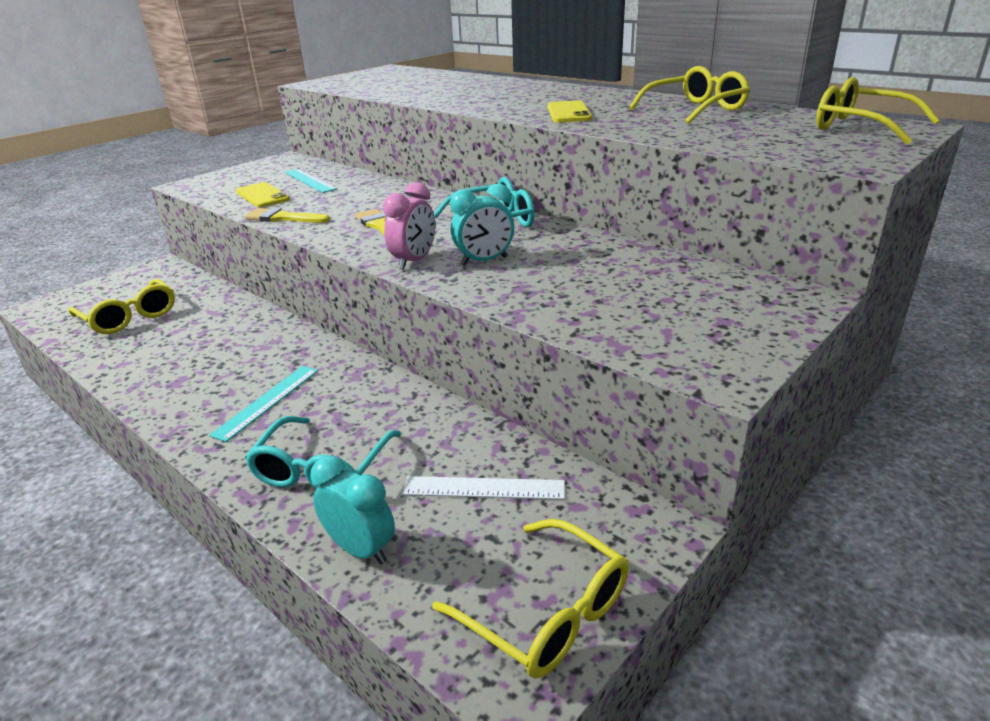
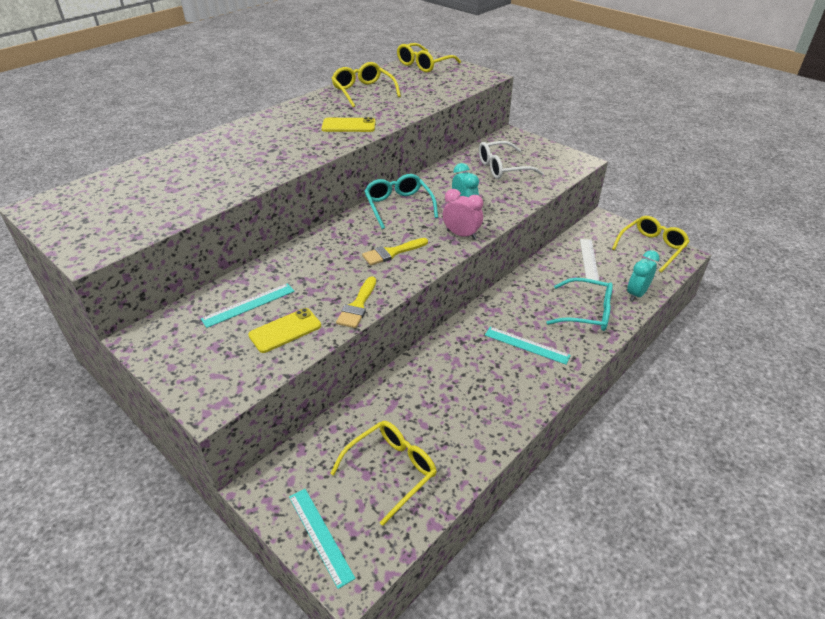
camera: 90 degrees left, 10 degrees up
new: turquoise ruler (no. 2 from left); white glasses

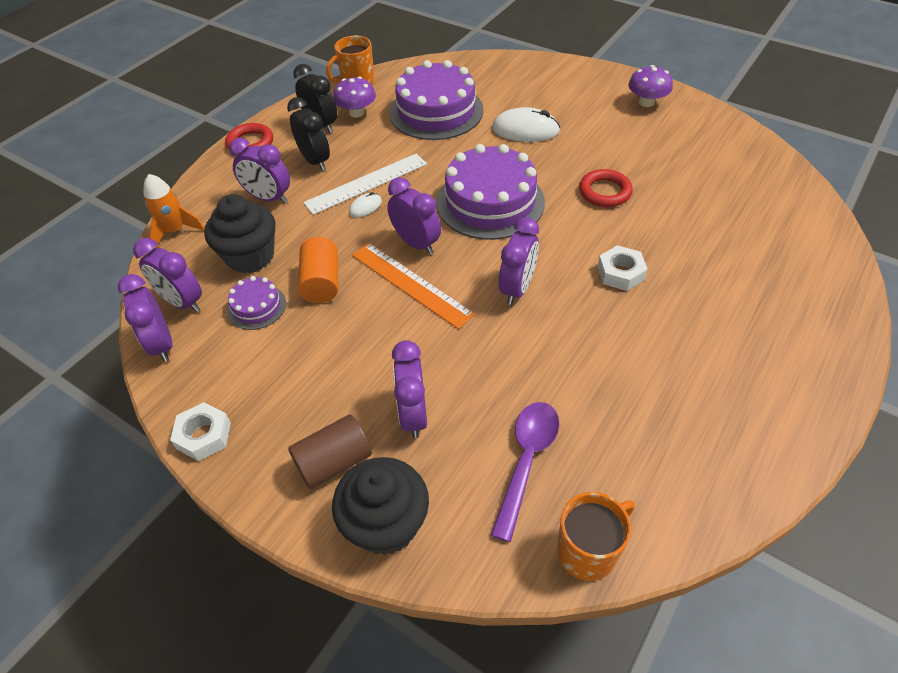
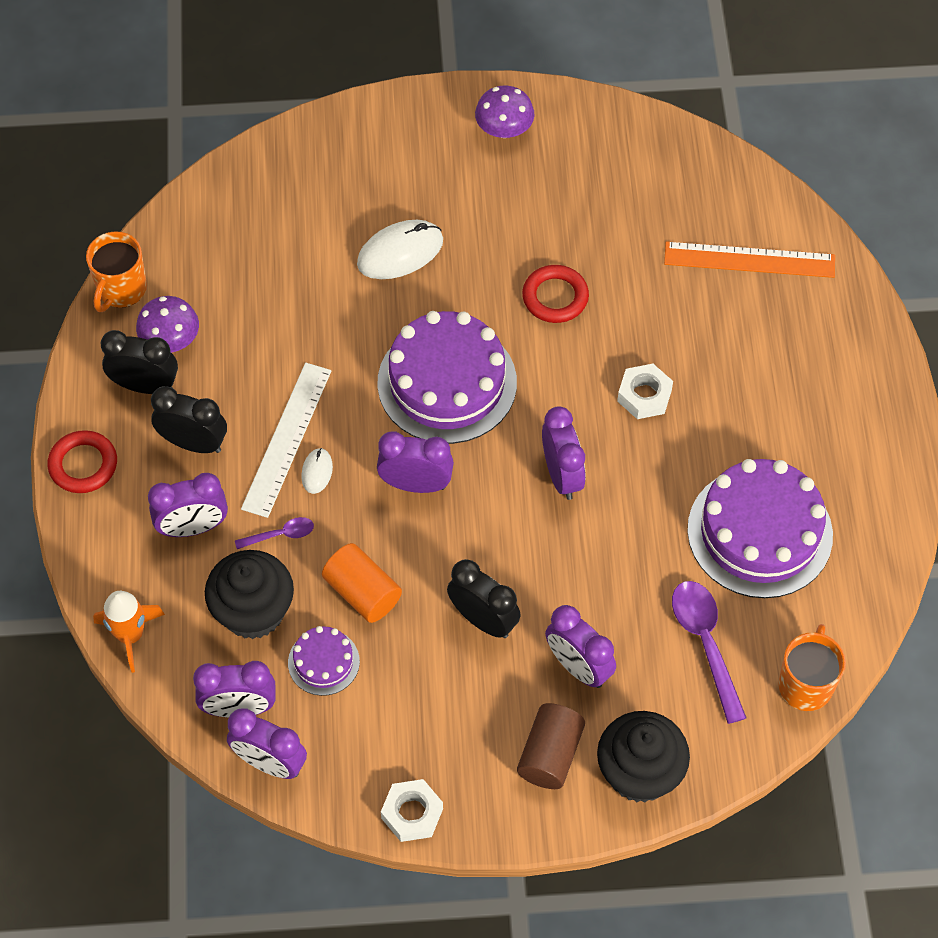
camera: 40 degrees left, 10 degrees up
new: purple spoon (no. 1 from left); black clock (no. 3 from left)
shifted: orange ruler; purple cake (no. 2 from left in the first image) to purple cake (no. 3 from left)

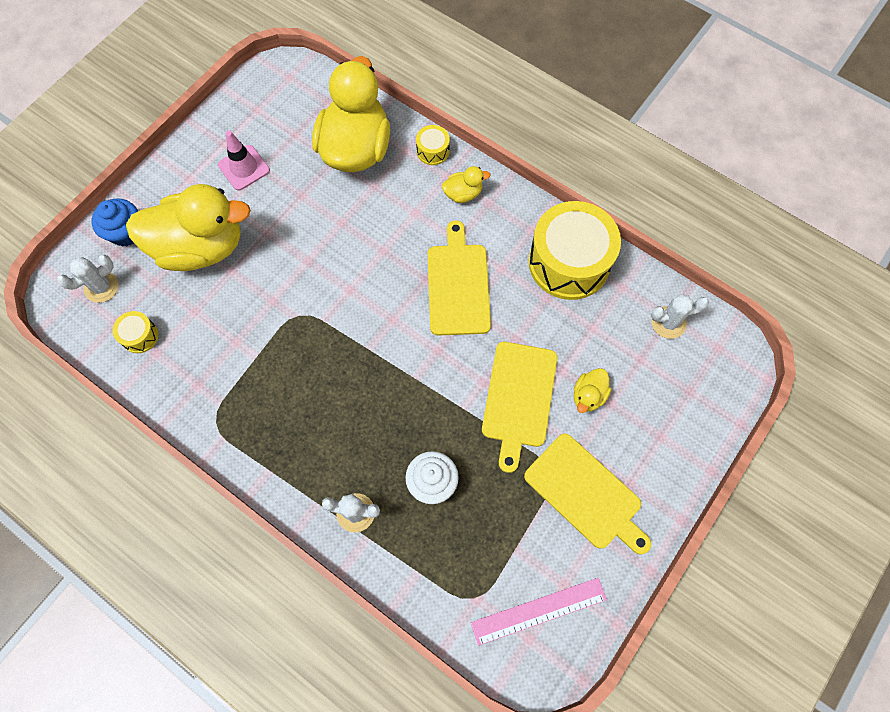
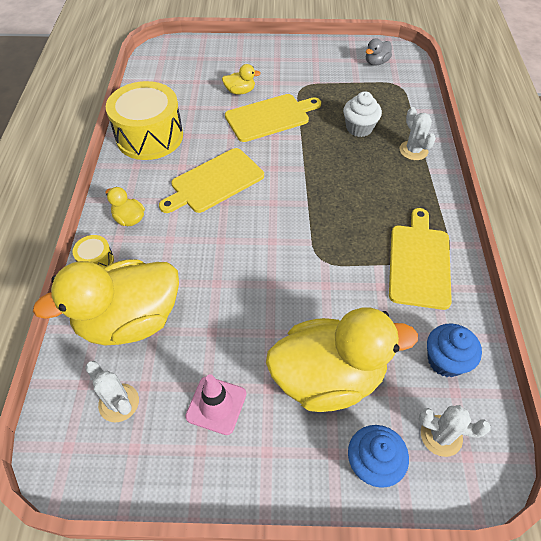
camera: 125 degrees left, 15 degrees down
shifted: yellow cutting board (no. 3 from left); white cactus (no. 3 from left in the first image) to white cactus (no. 1 from left)
swapped: yellow drum (no. 1 from left) to blue cupcake (no. 2 from left); pink ruler to grey duck
rotated: yellow duck (no. 1 from left in the first image) 120 degrees clockwise

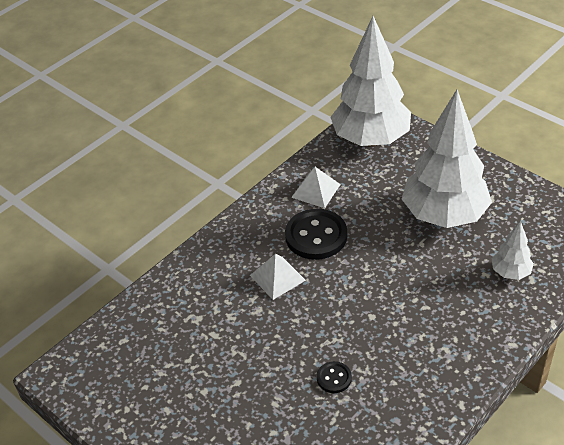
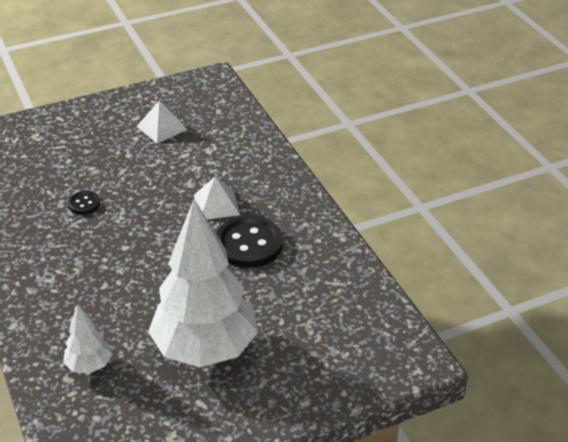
camera: 110 degrees right, 5 degrees down
gone: white tree (no. 1 from left)
shifted: white pyramid (no. 2 from left in the first image) to white pyramid (no. 1 from left)

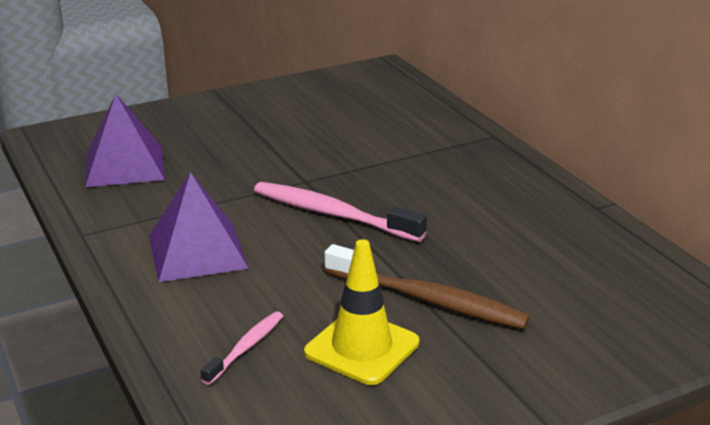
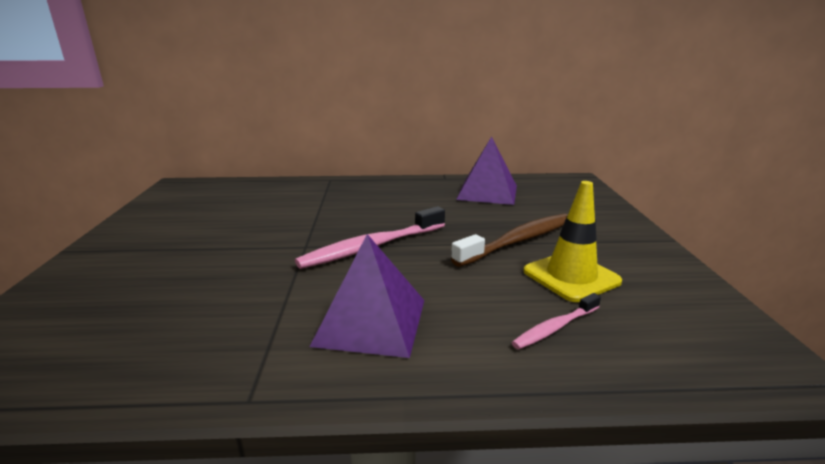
camera: 65 degrees left, 5 degrees down
shifted: purple pyramid (no. 1 from left in the first image) to purple pyramid (no. 2 from left)
rotated: pink toothbrush (no. 1 from left in the first image) 90 degrees counterclockwise

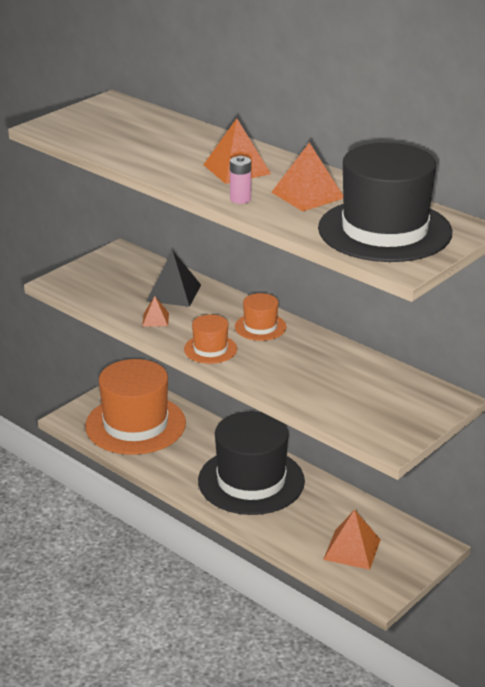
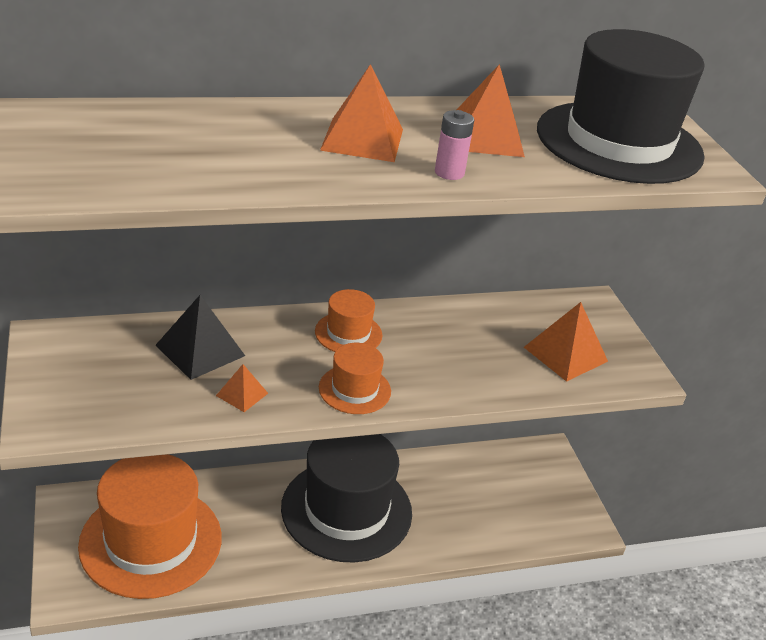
camera: 60 degrees left, 5 degrees up
shifted: orange pyramid (no. 4 from left)

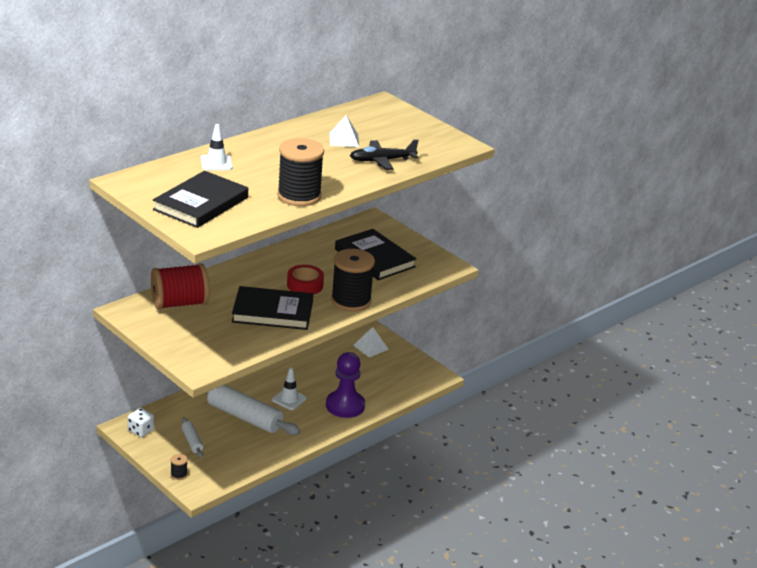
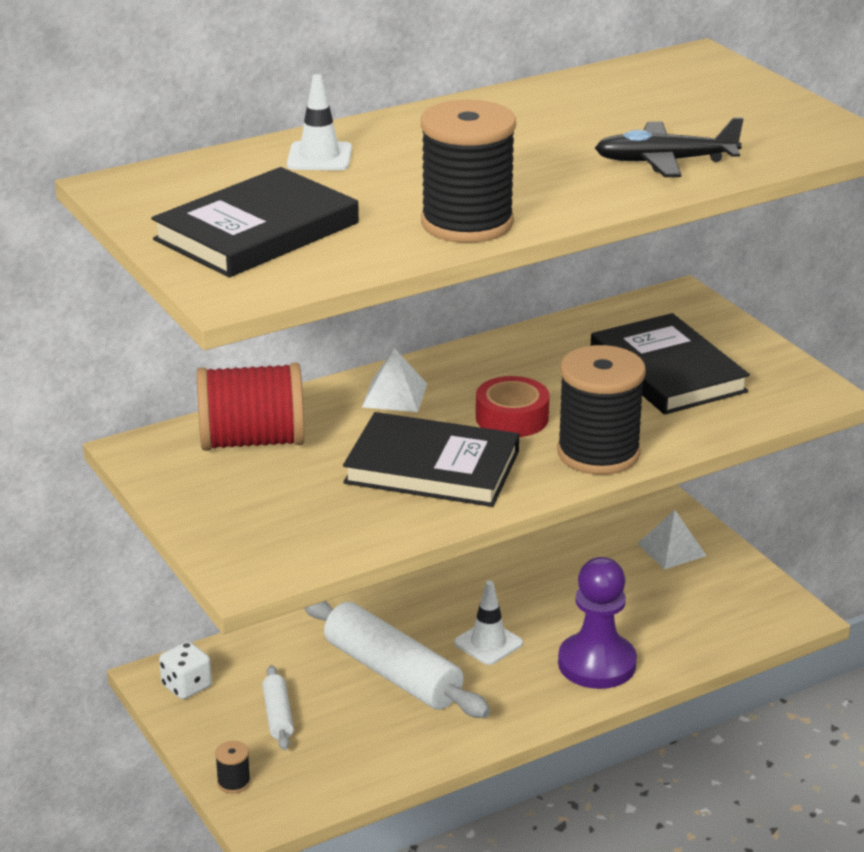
camera: 15 degrees right, 0 degrees up
shifted: white pyramid (no. 1 from left)

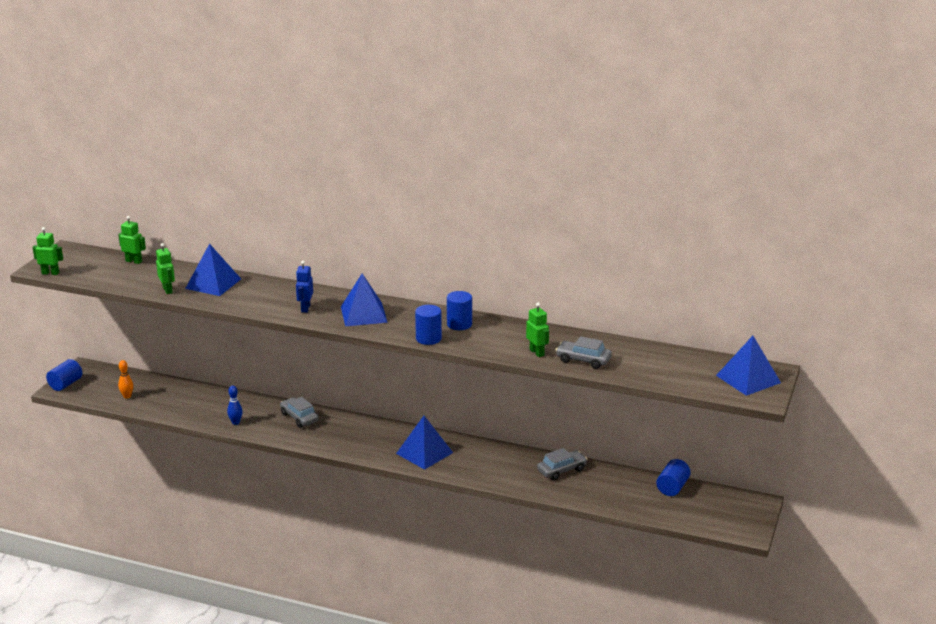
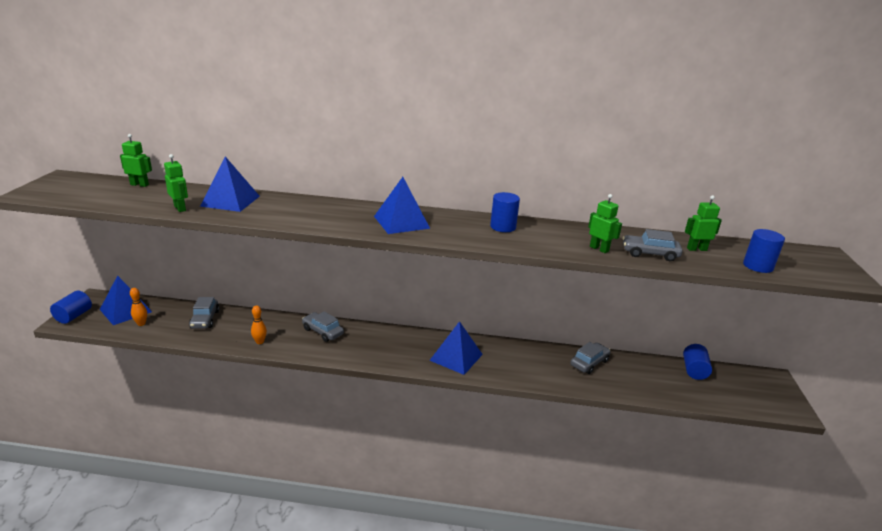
camera: 15 degrees left, 0 degrees up
gone: blue robot
new: grey car (no. 1 from left)
shifted: green robot (no. 1 from left in the first image) to green robot (no. 4 from left); blue cylinder (no. 2 from left in the first image) to blue cylinder (no. 4 from left); blue pyramid (no. 4 from left in the first image) to blue pyramid (no. 1 from left)
repainted: blue bowling pin to orange bowling pin (no. 2 from left)

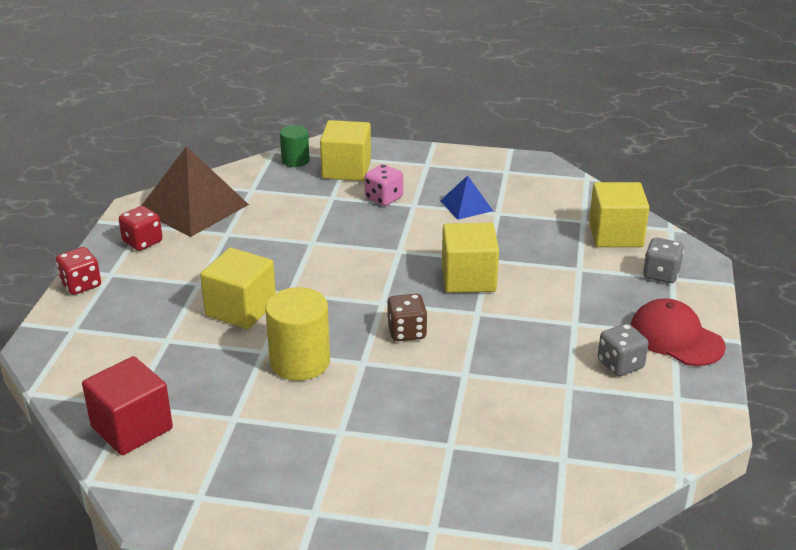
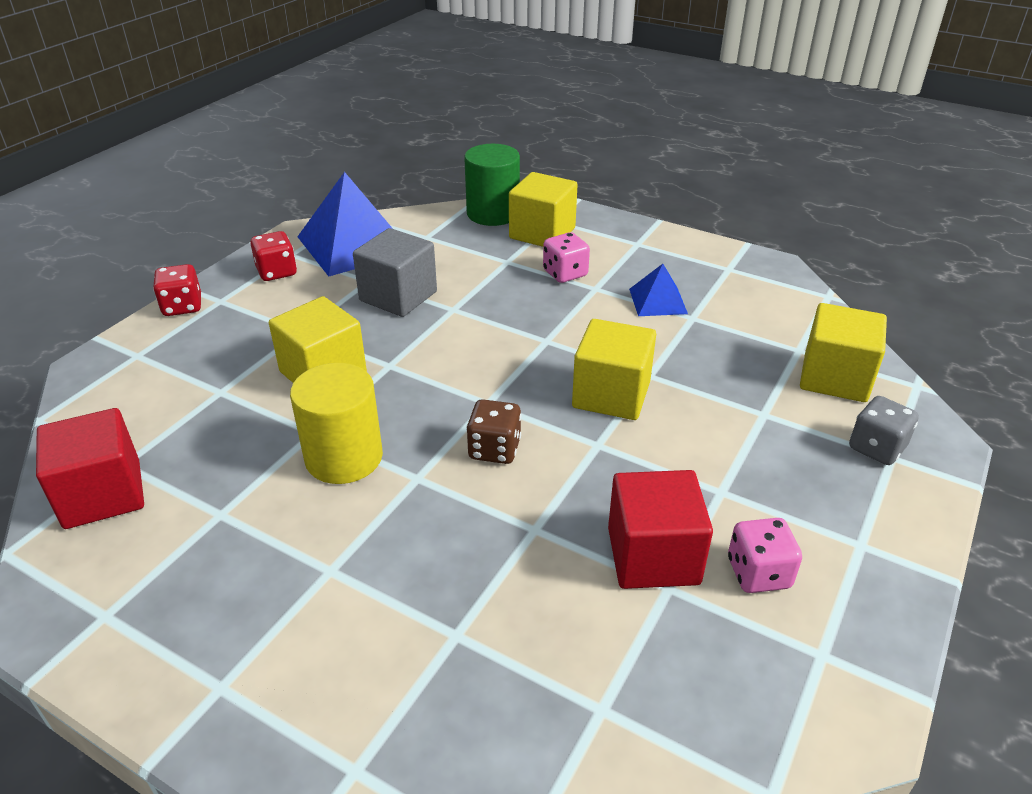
camera: 20 degrees right, 5 degrees up
gone: red cap
new: grey cube; red cube (no. 2 from left)
repainted: brown pyramid to blue pyramid (no. 1 from left); grey dice (no. 1 from left) to pink dice (no. 2 from left)
scaled: green cylinder x1.67

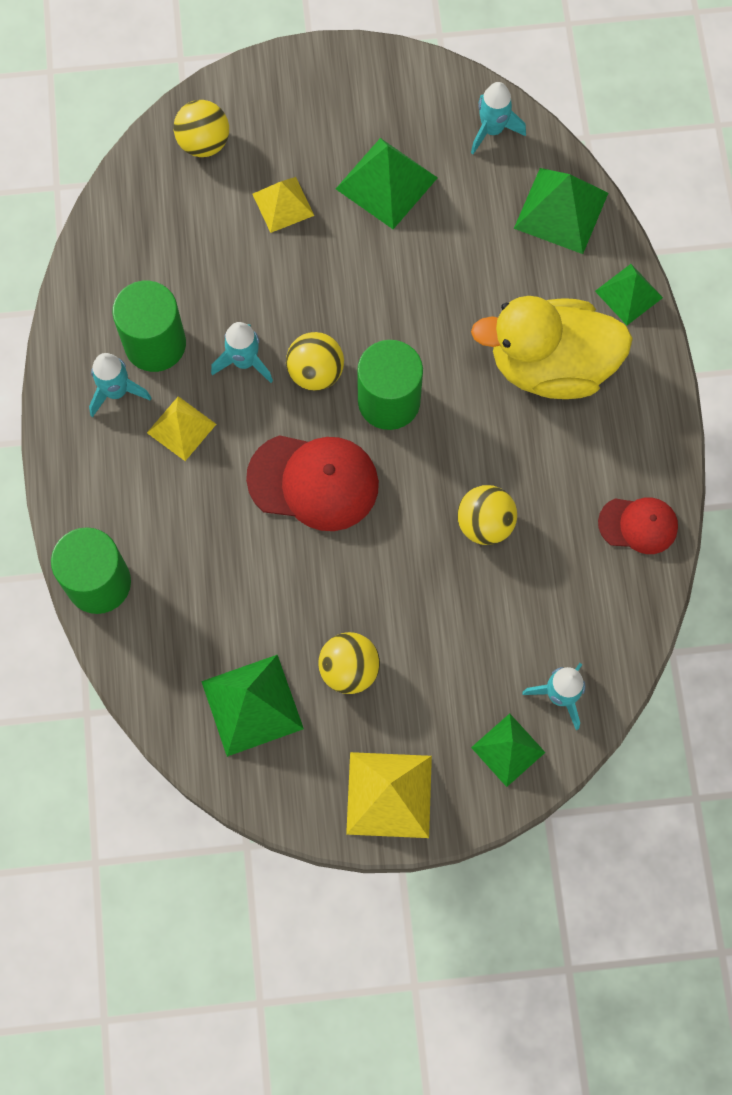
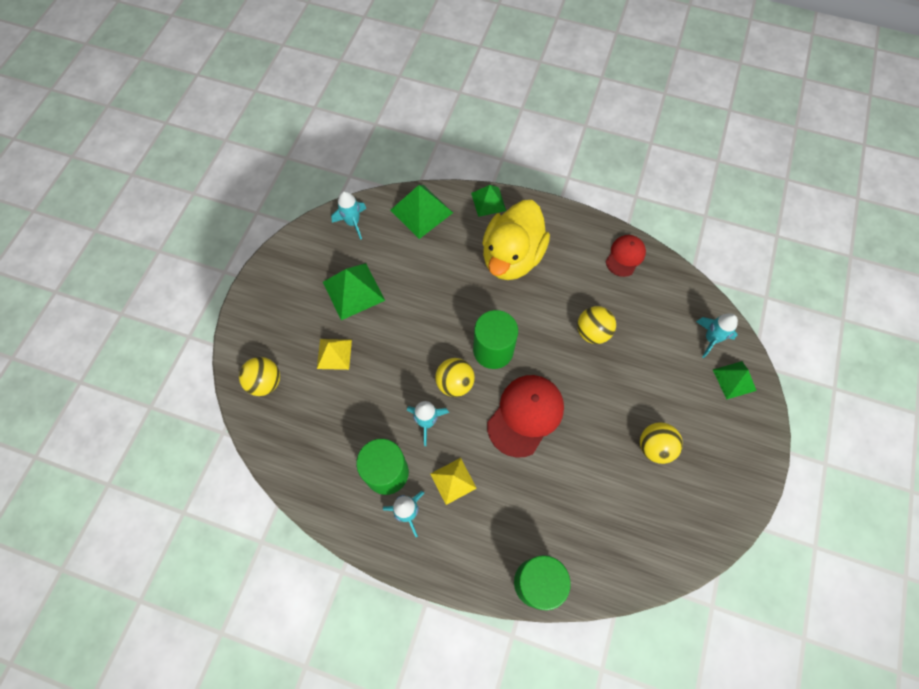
camera: 65 degrees left, 5 degrees down
gone: green pyramid (no. 1 from left); yellow pyramid (no. 3 from left)

